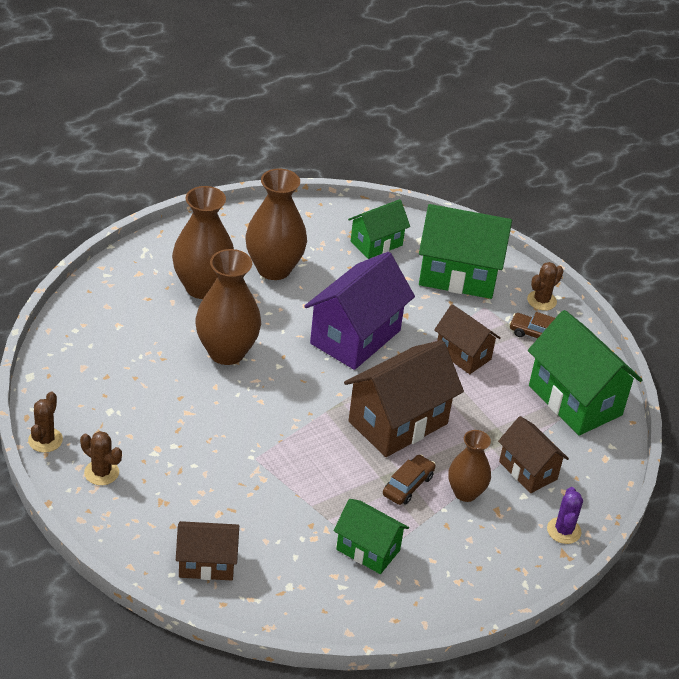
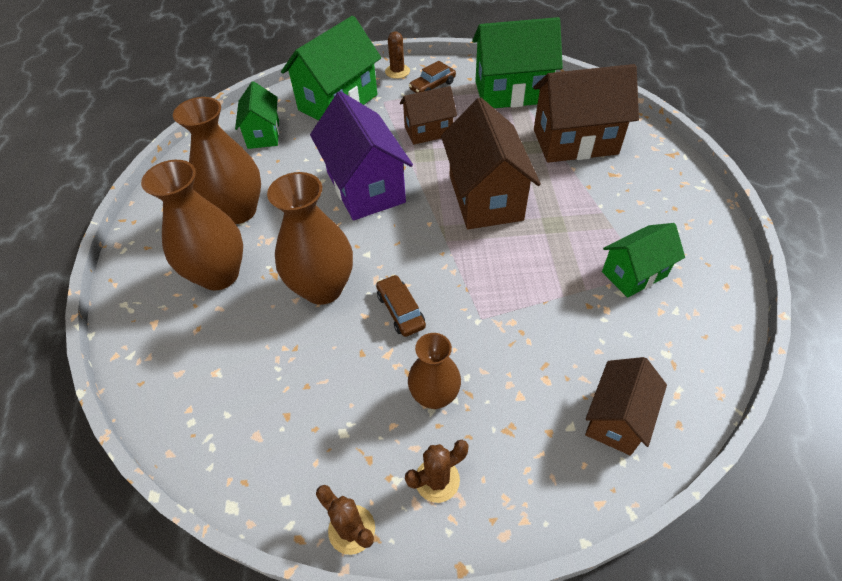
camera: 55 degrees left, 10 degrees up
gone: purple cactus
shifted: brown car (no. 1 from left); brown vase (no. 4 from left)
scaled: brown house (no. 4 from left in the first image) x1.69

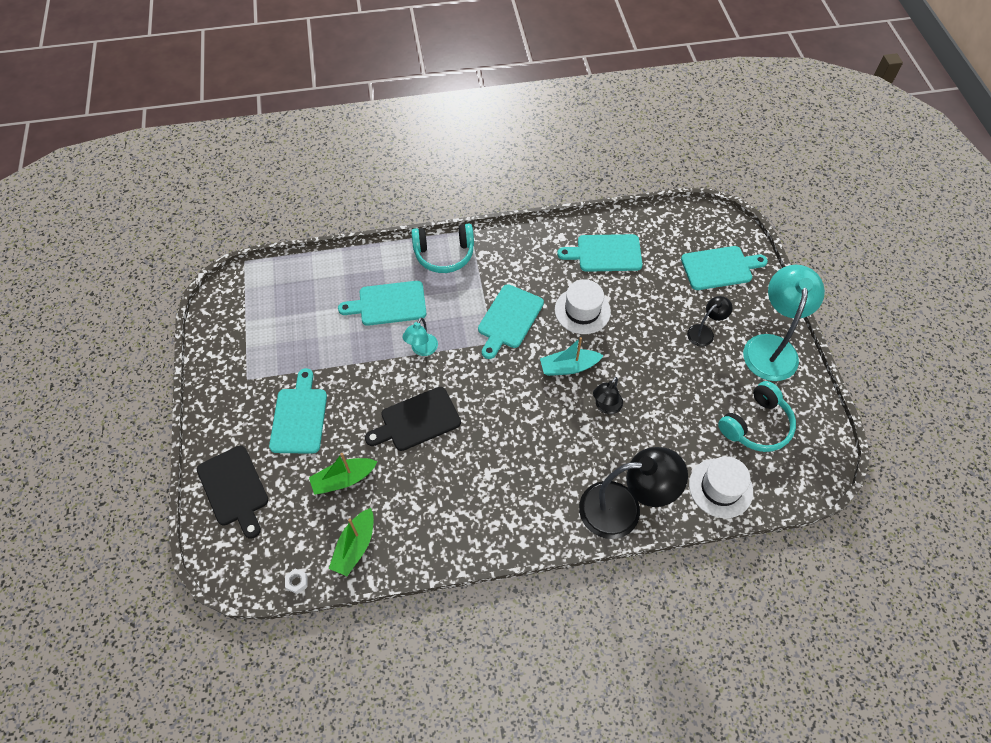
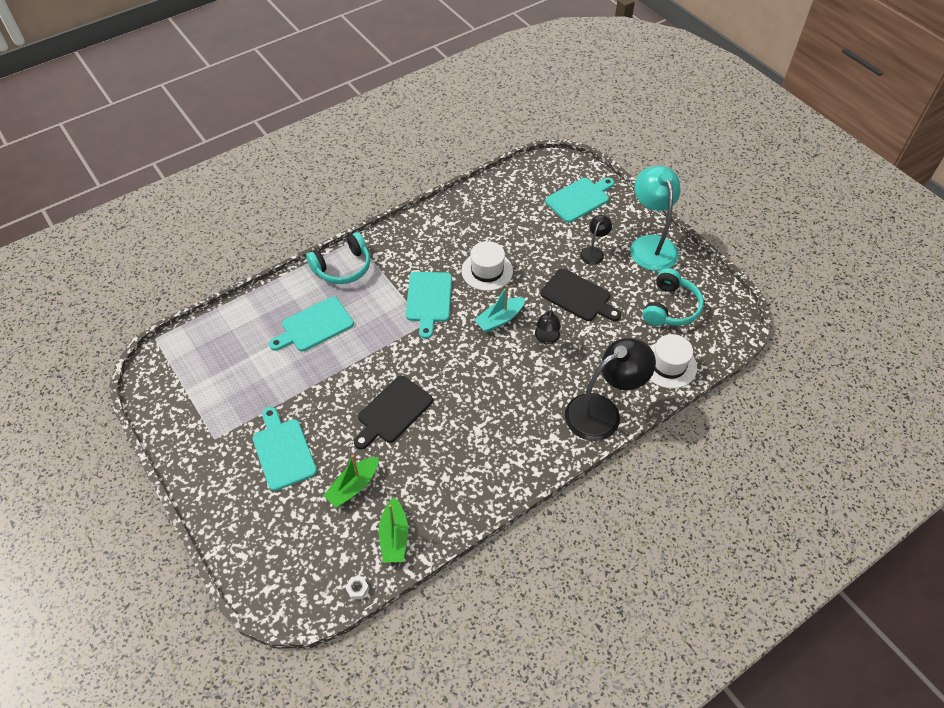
camera: 25 degrees left, 5 degrees down
gone: turquoise lamp (no. 1 from left); turquoise cutting board (no. 4 from left)
shifted: black cutting board (no. 1 from left in the first image) to black cutting board (no. 2 from left)

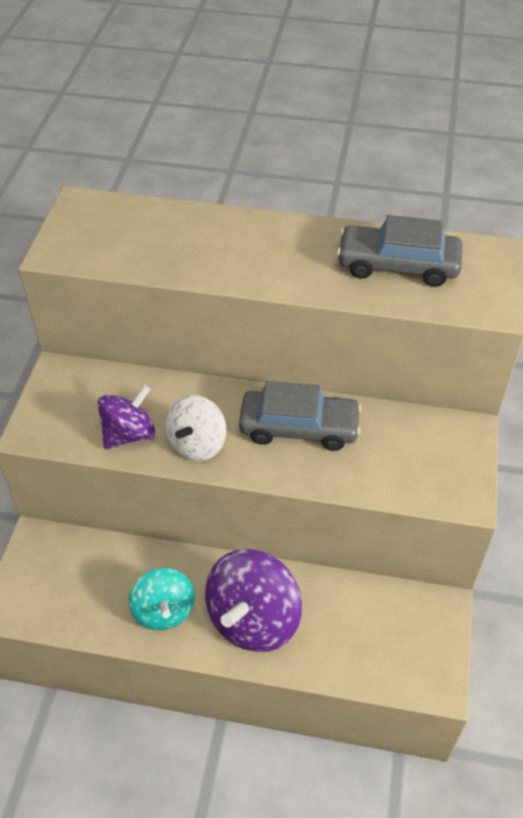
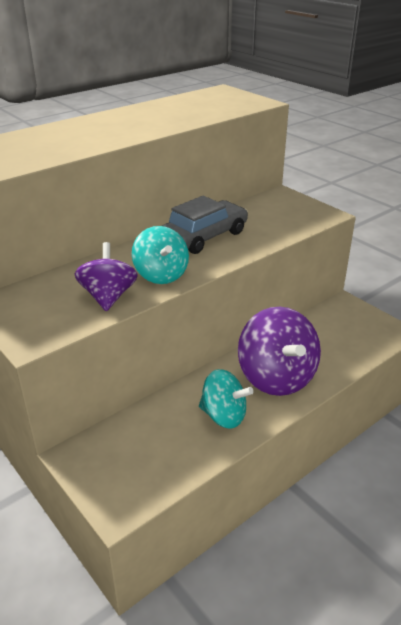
camera: 50 degrees left, 15 degrees down
gone: grey car (no. 2 from left)
repainted: white spinning top to turquoise spinning top (no. 1 from left)

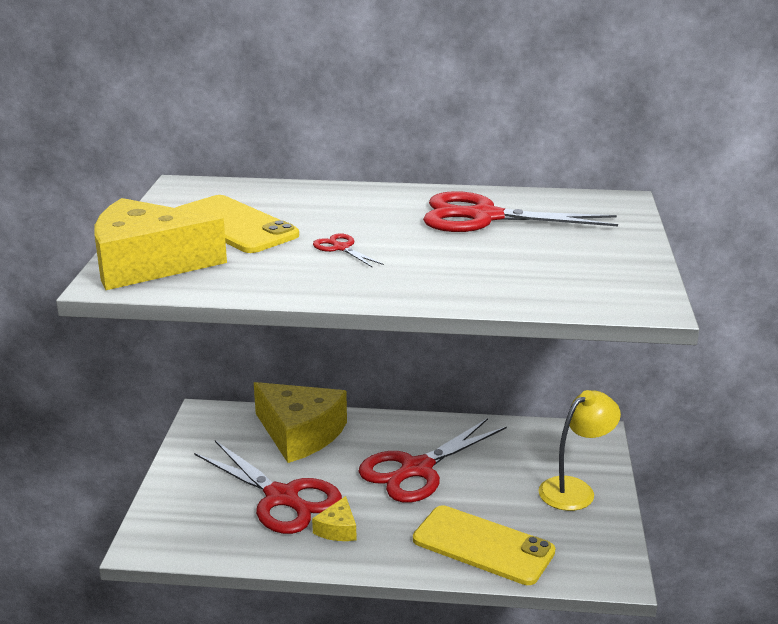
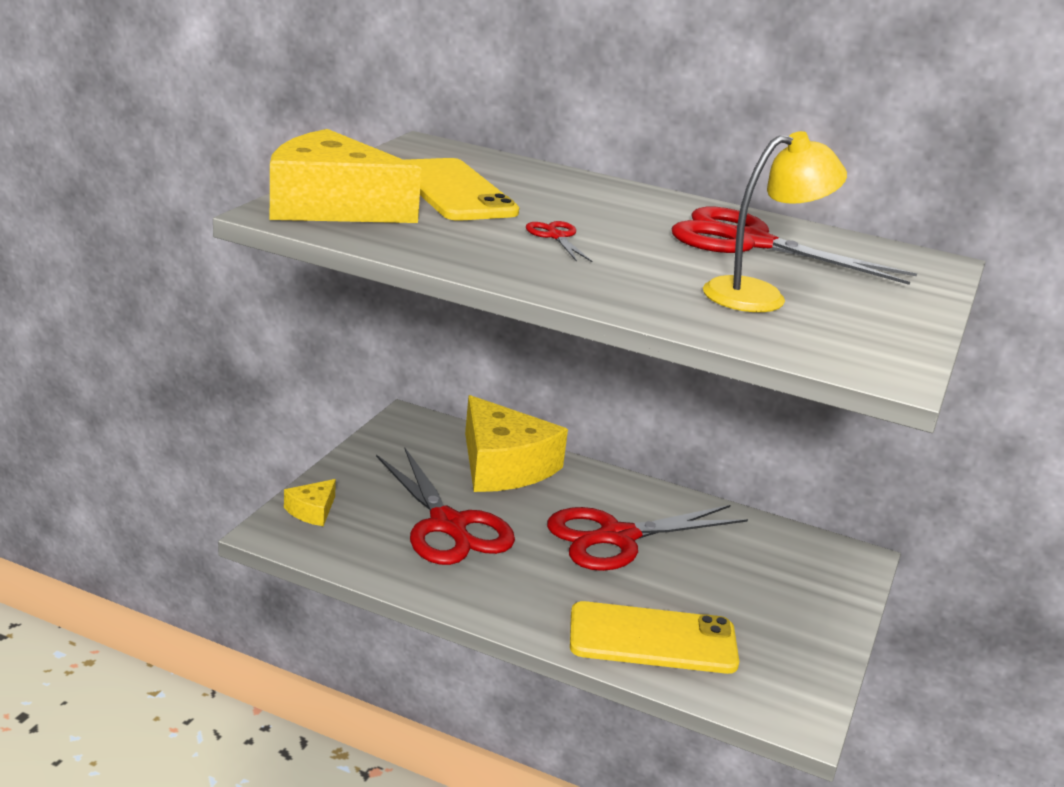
camera: 15 degrees right, 0 degrees up
shifted: yellow cheese (no. 3 from left in the first image) to yellow cheese (no. 1 from left); yellow lamp
rotated: yellow phone (no. 2 from left) 45 degrees counterclockwise

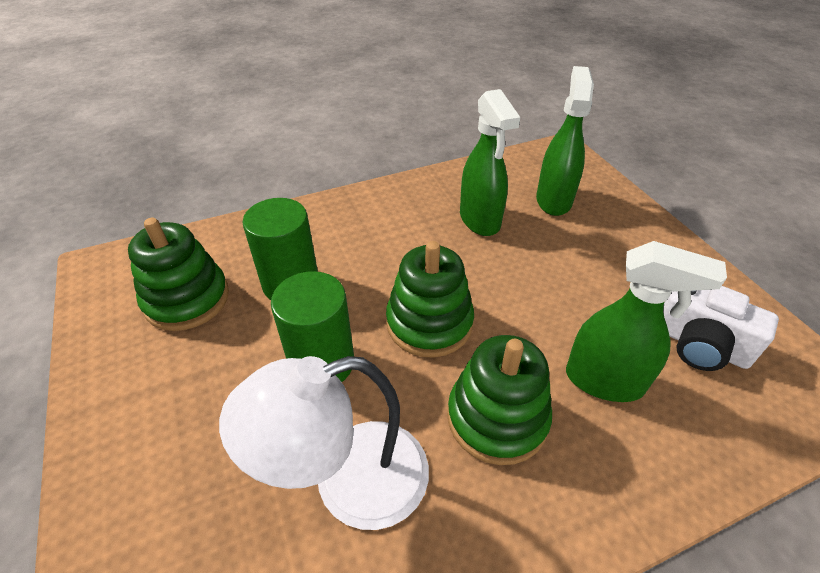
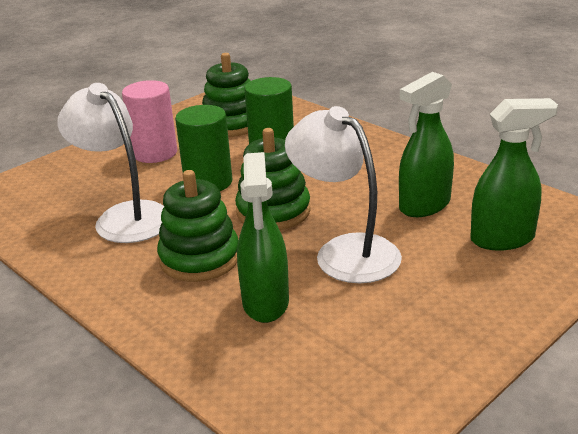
camera: 70 degrees right, 15 degrees down
gone: white camera
new: pink cylinder; white lamp (no. 2 from left)

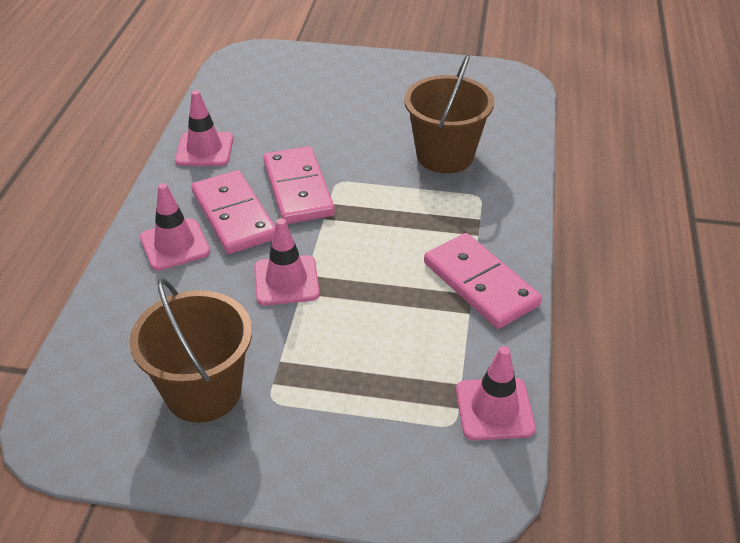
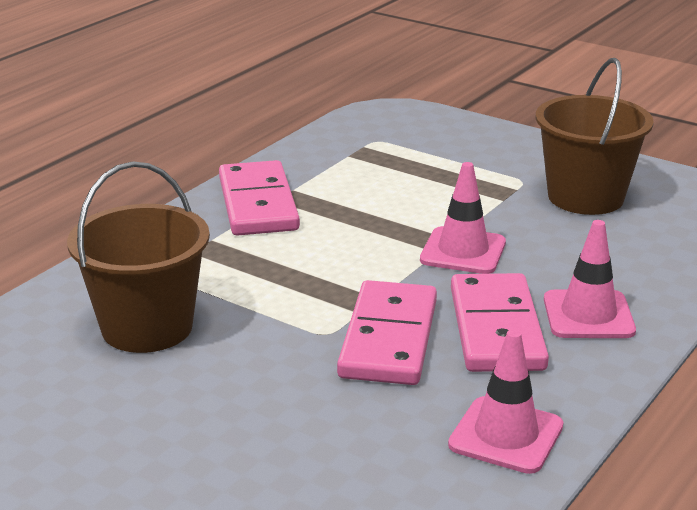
camera: 155 degrees left, 15 degrees down
gone: pink traffic cone (no. 4 from left)

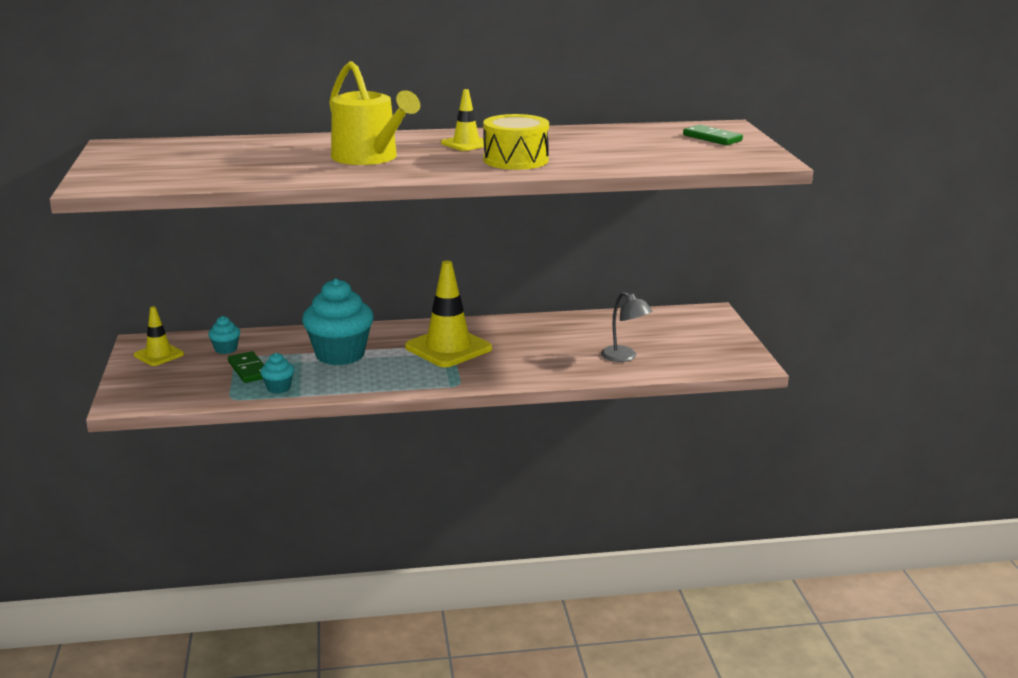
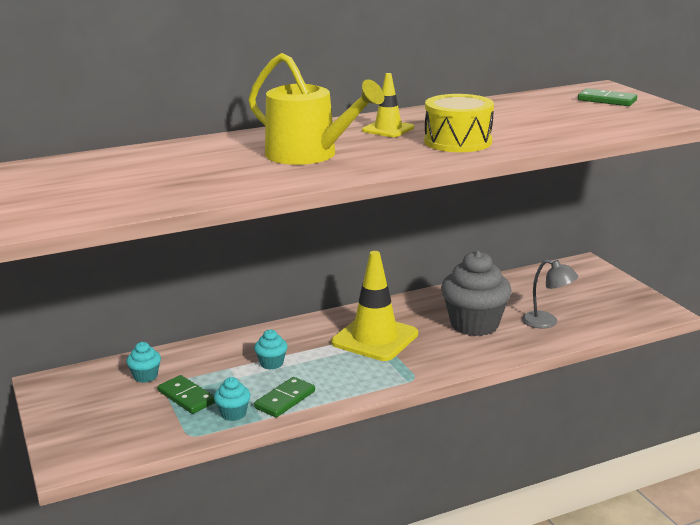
camera: 15 degrees left, 0 degrees up
gone: yellow traffic cone (no. 1 from left)
new: green domino (no. 2 from left); grey cupcake
scaled: turquoise cupcake (no. 3 from left) x0.45

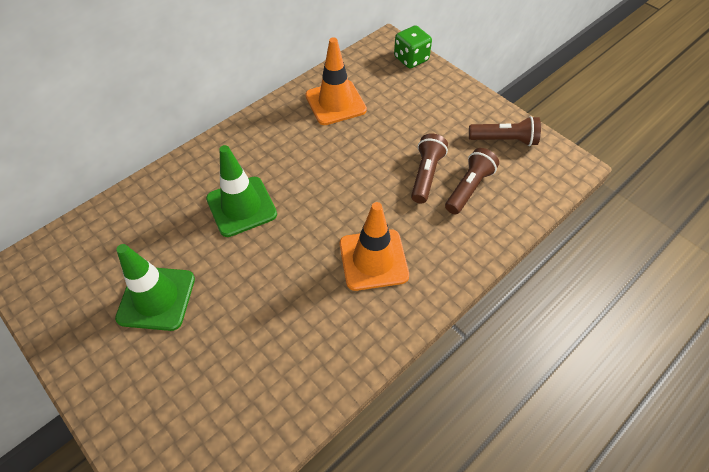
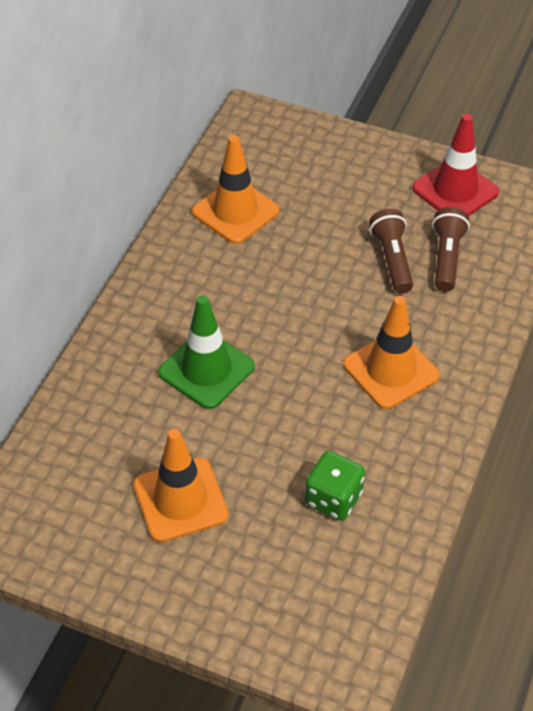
camera: 25 degrees left, 5 degrees down
shifted: green dice
swapped: brown flashlight (no. 3 from left) to red traffic cone
repainted: green traffic cone (no. 1 from left) to orange traffic cone (no. 1 from left)

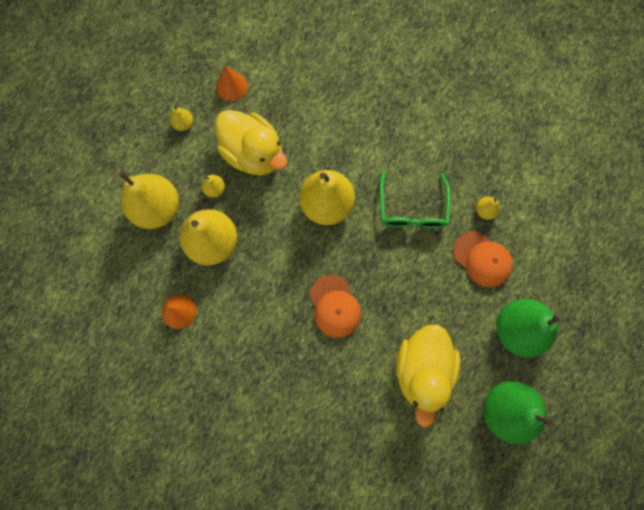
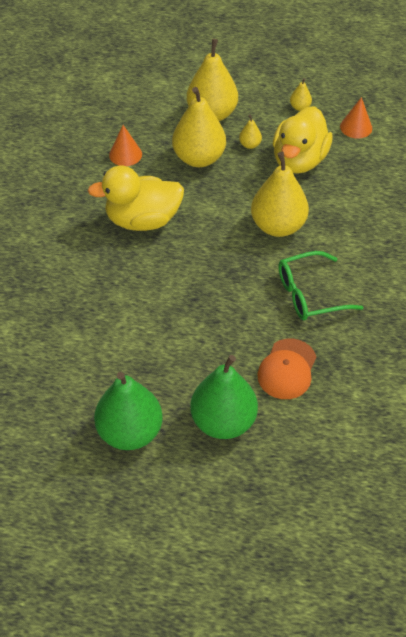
camera: 70 degrees right, 25 degrees down
gone: orange cap (no. 1 from left); yellow pear (no. 6 from left)
shifted: yellow duck (no. 2 from left in the first image) to yellow duck (no. 1 from left)

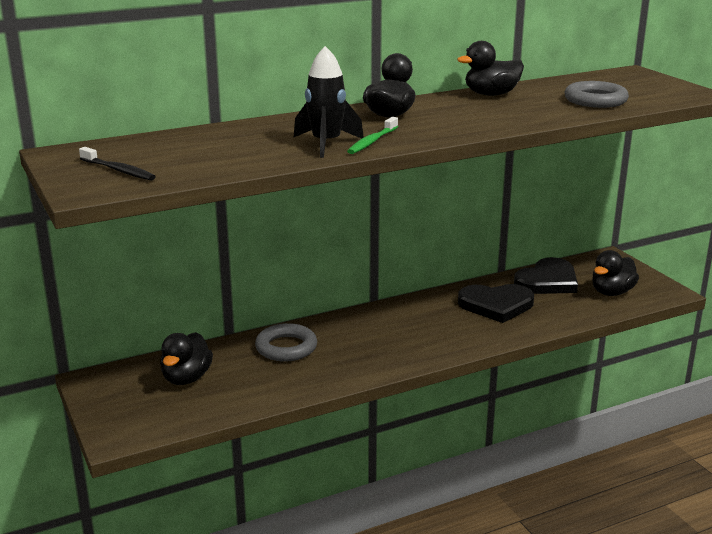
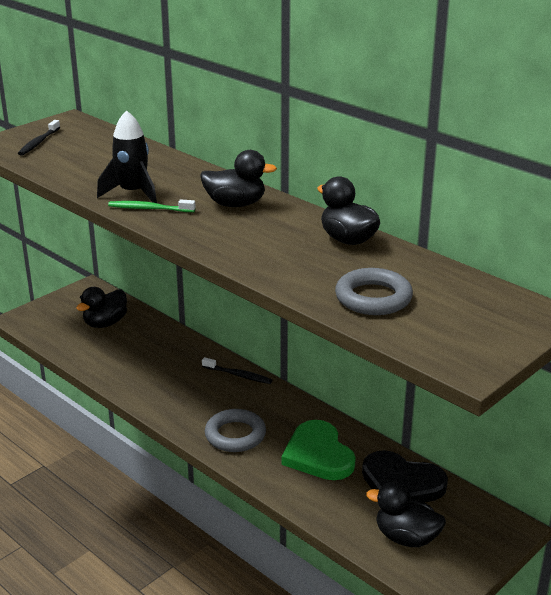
camera: 70 degrees right, 5 degrees up
new: black toothbrush (no. 2 from left)
shifted: grey ring (no. 1 from left)
repainted: black heart (no. 1 from left) to green heart
rotated: black duck (no. 1 from left) 45 degrees counterclockwise

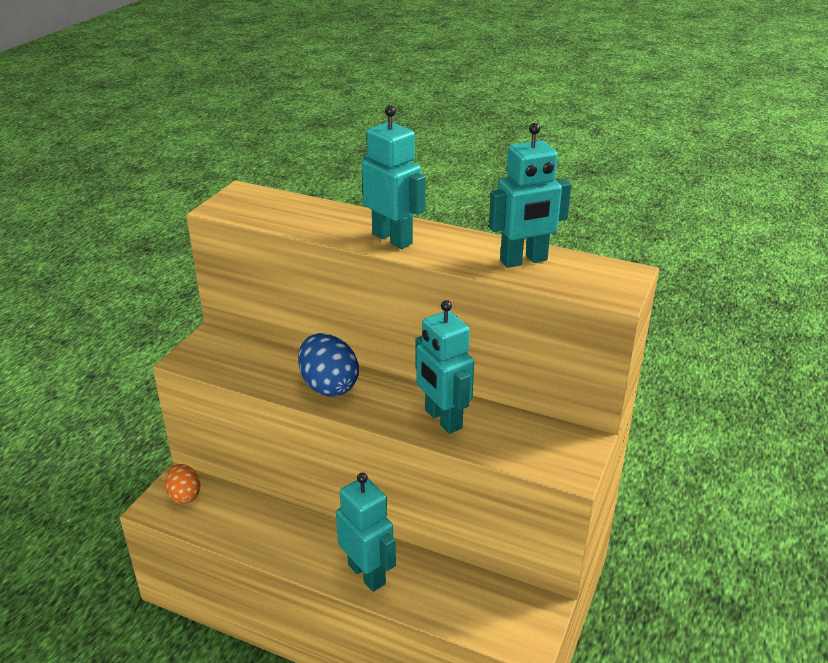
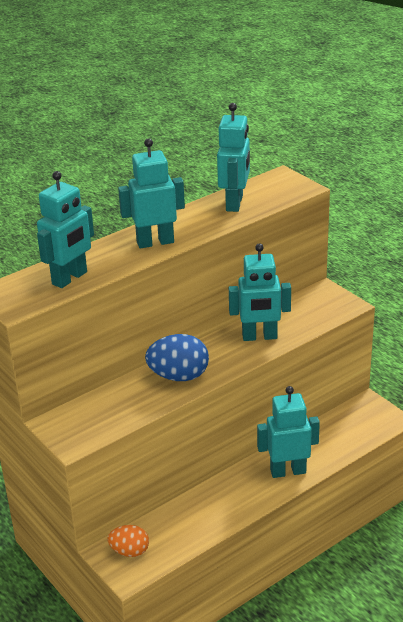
camera: 60 degrees left, 0 degrees up
new: turquoise robot (no. 1 from left)

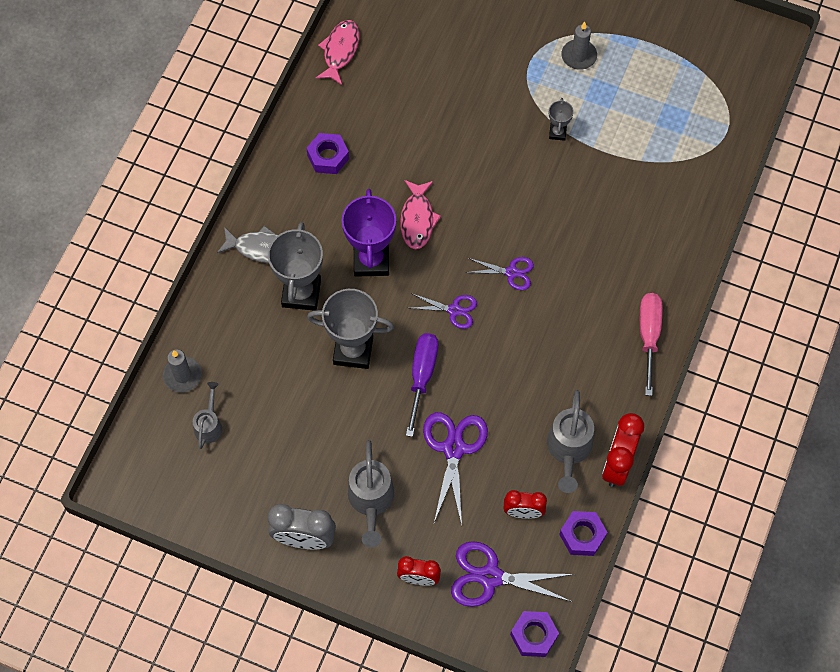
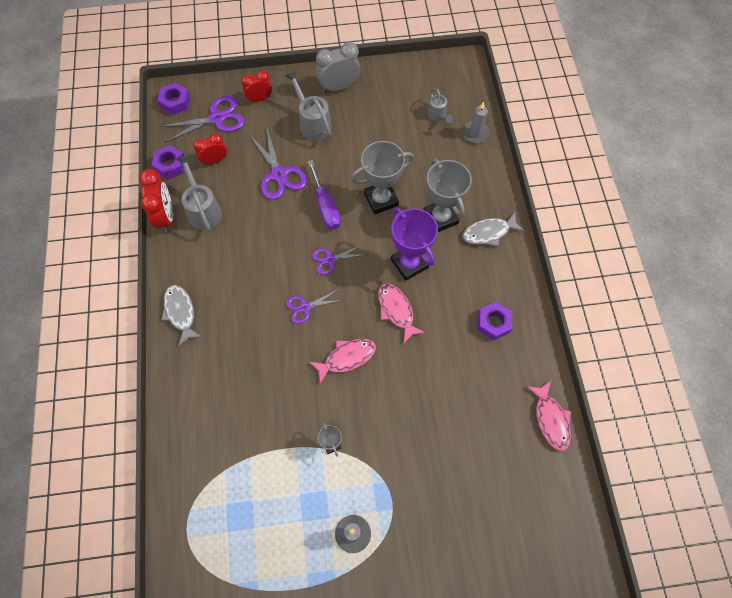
camera: 150 degrees right, 0 degrees up
new: pink fish (no. 1 from left)
swapped: pink screwdriver to grey fish (no. 1 from left)

